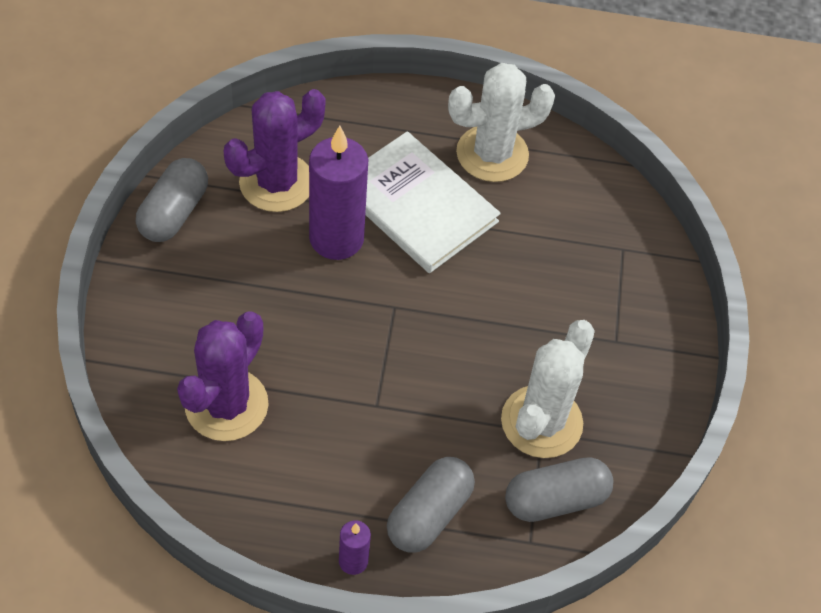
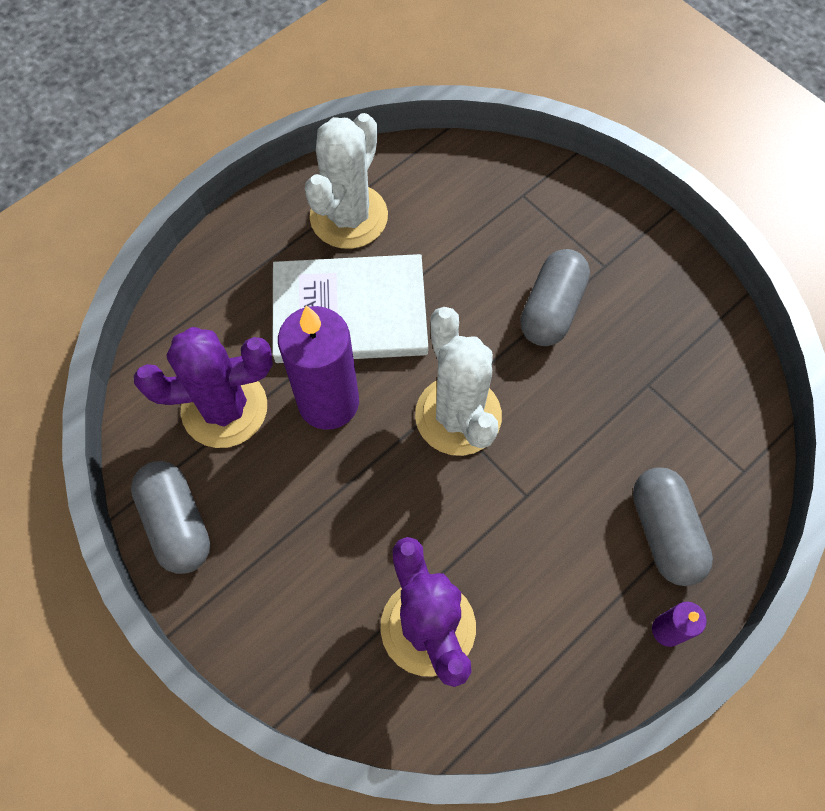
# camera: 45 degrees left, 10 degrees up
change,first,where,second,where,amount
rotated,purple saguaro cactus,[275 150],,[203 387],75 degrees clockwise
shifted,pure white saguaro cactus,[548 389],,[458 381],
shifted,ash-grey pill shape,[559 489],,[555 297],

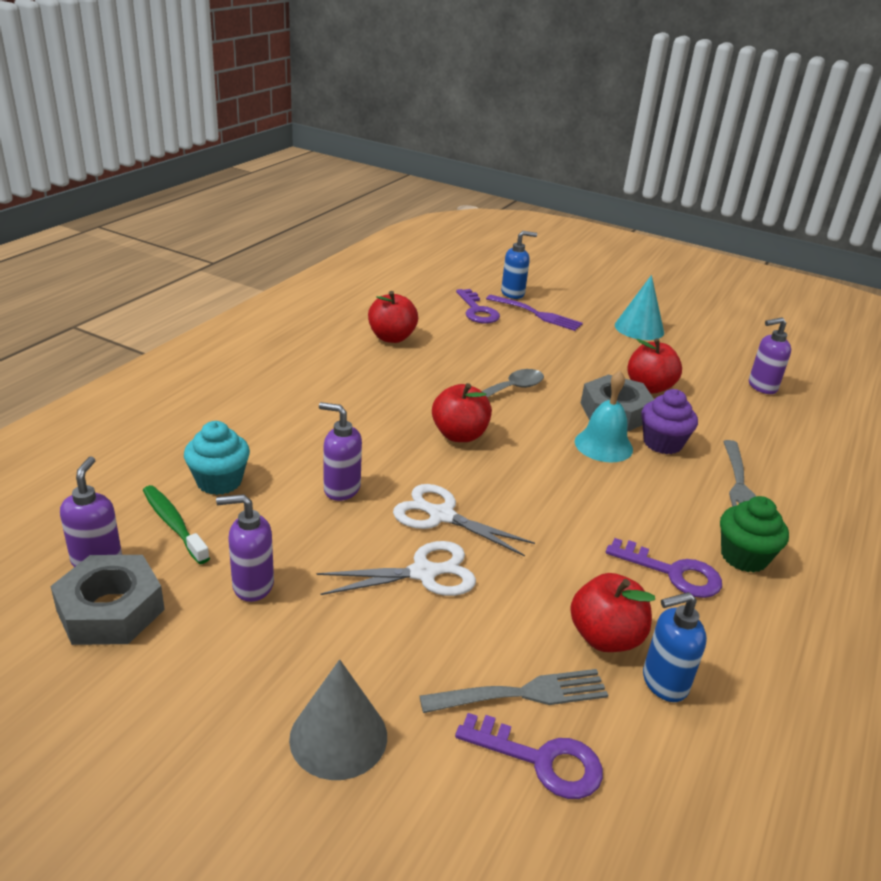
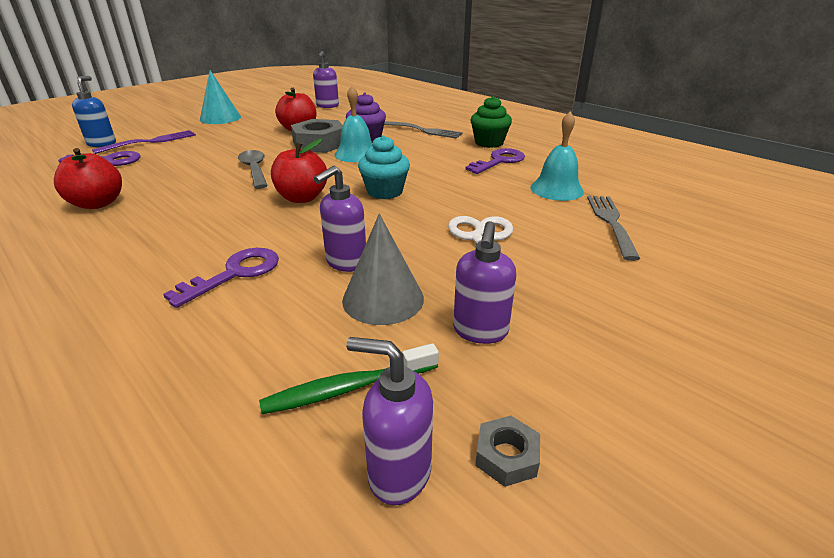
# camera: 70 degrees left, 0 degrees up
change,first,where,second,where,amount
shifted,teal cupcake,[217 458],,[384 167],
gone,pure white scissors,[464 520],,,
scaled,ash-grey hex nut,[108 600],,[507 451],x0.47
swapped,red apple fruit,[612 612],teal bell,[557 156],
gone,cobalt pump bottle,[675 647],,,
shifted,ash-grey cone,[338 719],,[383 269],
shifted,purple door key,[529 756],,[221 278],

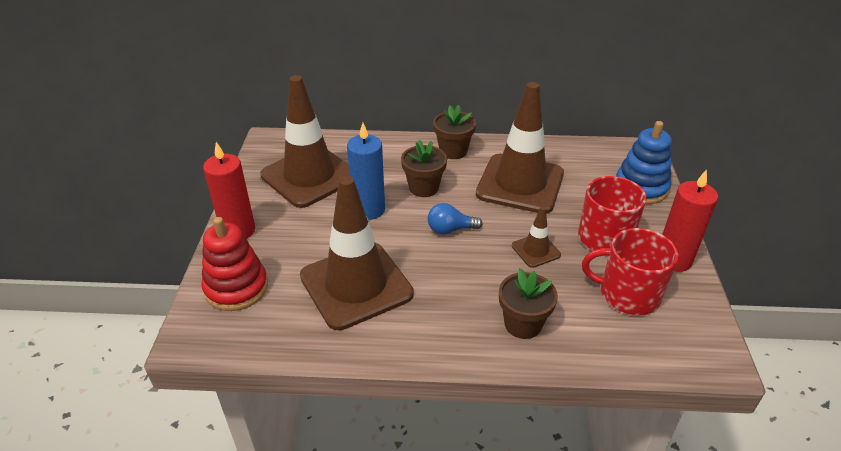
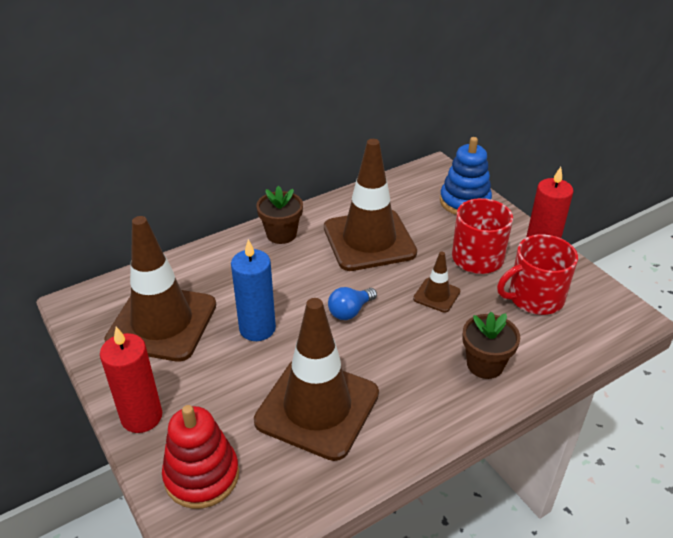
# camera: 35 degrees left, 0 degrees up
change,first,where,second,where,amount
gone,dark brown plant pot,[424 168],,,

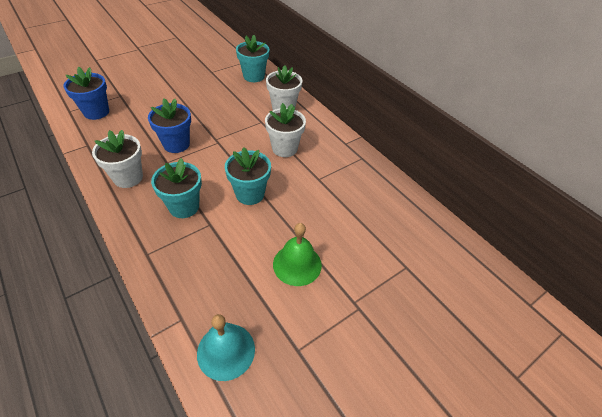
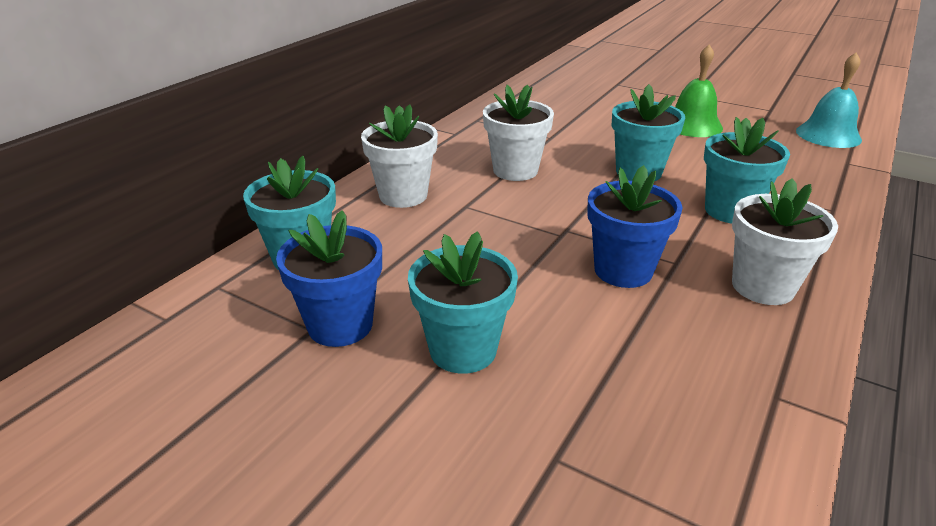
# camera: 110 degrees left, 15 degrees down
change,first,where,second,where,amount
shifted,cobalt plant pot,[86 93],,[329 278],
new,,,teal plant pot,[463 302],

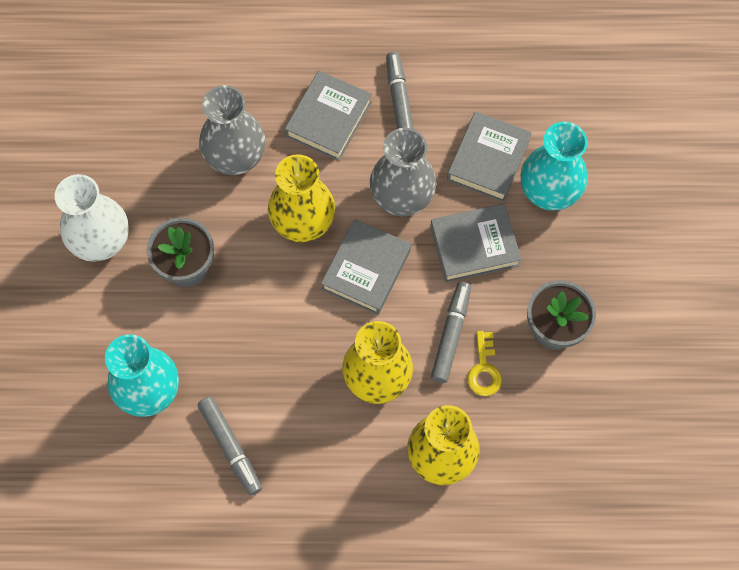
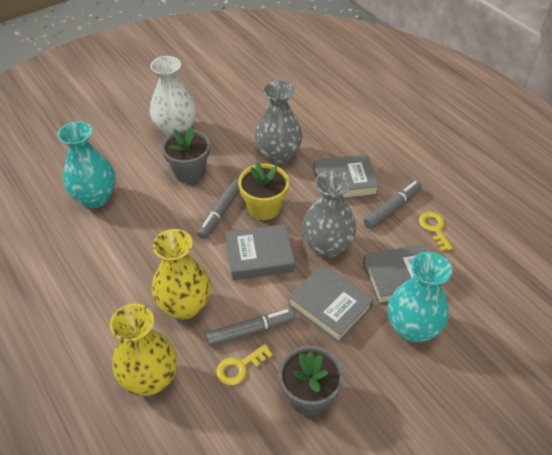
# camera: 55 degrees right, 20 degrees down
change,first,where,second,where,amount
swapped,bright yellow flower vase,[301 198],bright yellow plant pot,[263 191],
shifted,ash-grey marker,[230 446],,[218 209],
new,,,bright yellow door key,[436 232],

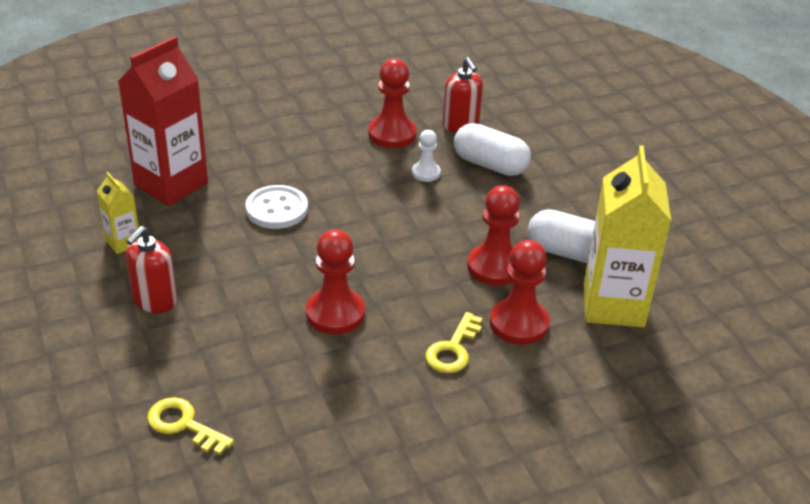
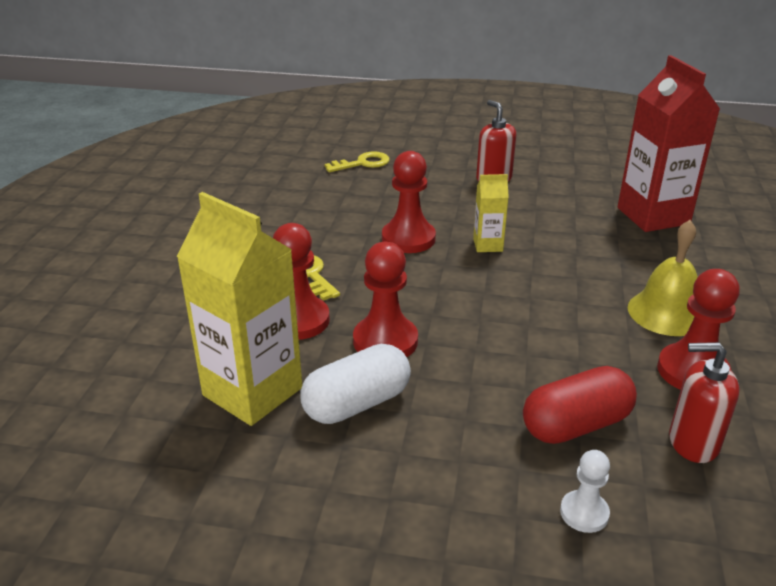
# camera: 125 degrees right, 5 degrees down
change,first,where,second,where,amount
repainted,pure white pill shape,[492 149],red pill shape,[580 405],
shifted,pure white game pawn,[426 156],,[585 491],
shifted,bright yellow milk carton,[118 213],,[491 213],
gone,pure white sewing button,[276 207],,,
new,,,bright yellow bell,[663 278],

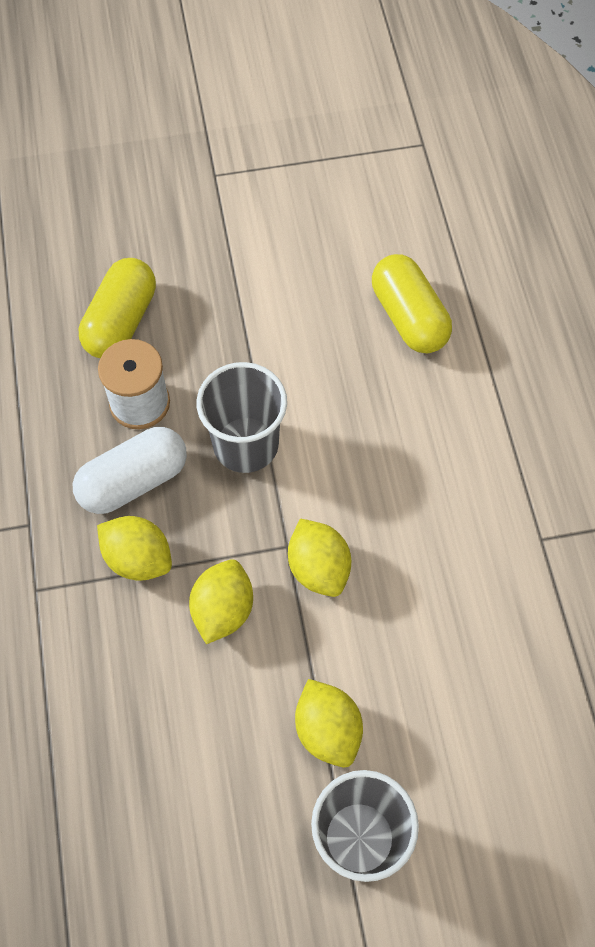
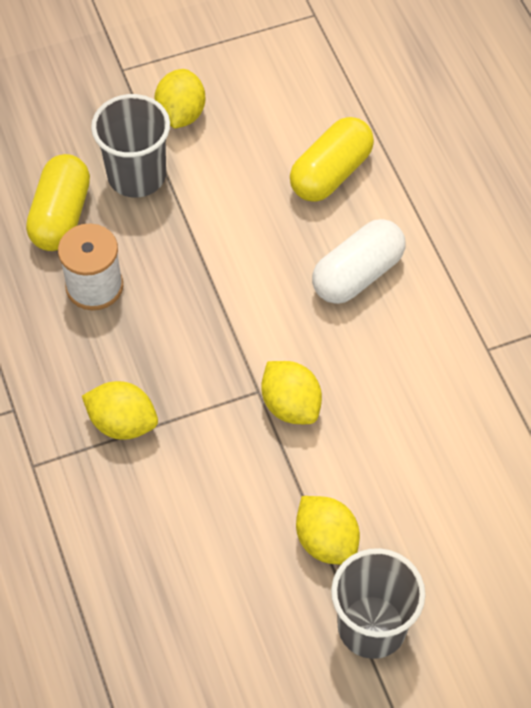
# camera: 10 degrees left, 5 degrees down
change,first,where,second,where,amount
rotated,bright yellow pill shape,[412 303],,[332 159],75 degrees clockwise
shifted,ash-grey cup,[242 417],,[130 146],
shifted,pure white pill shape,[130 470],,[358 261],
shifted,bright yellow toy lemon,[221 601],,[179 99],

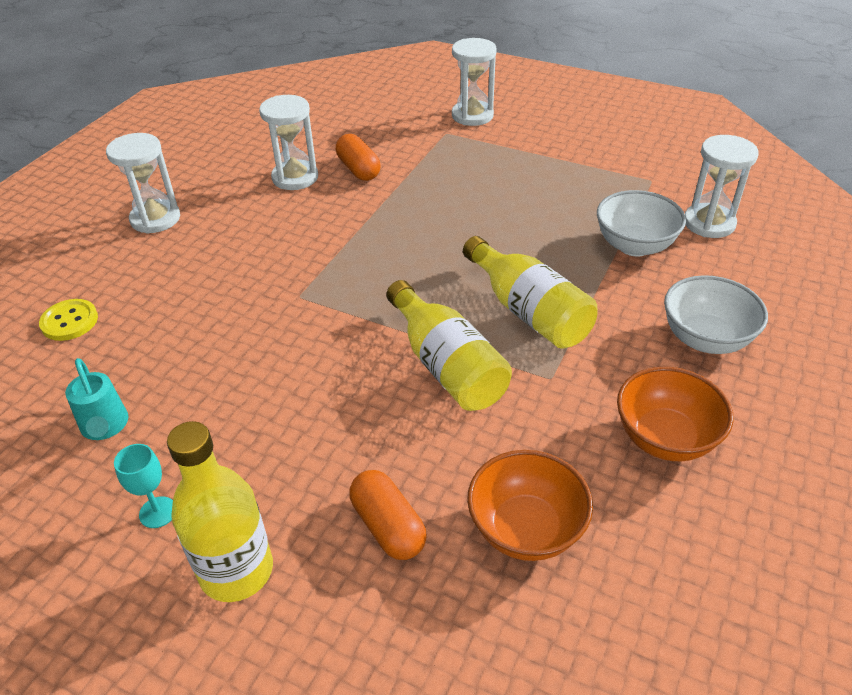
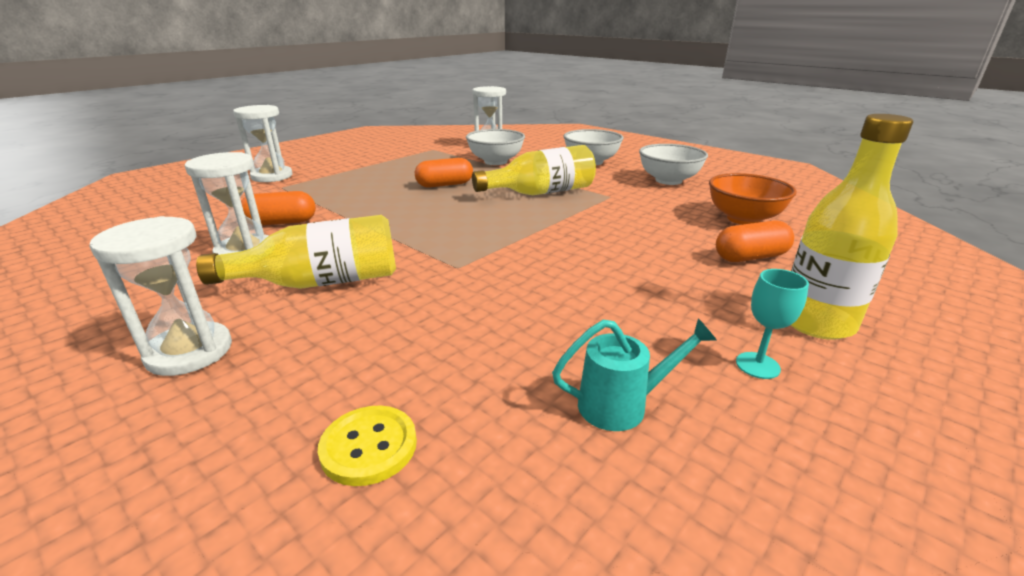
# camera: 75 degrees left, 15 degrees down
change,first,where,second,where,amount
shifted,bright yellow bottle,[449 345],,[296 252],
repainted,bright orange deep dish,[675 414],pure white deep dish,[673 164],
new,,,bright orange pill shape,[444 173],

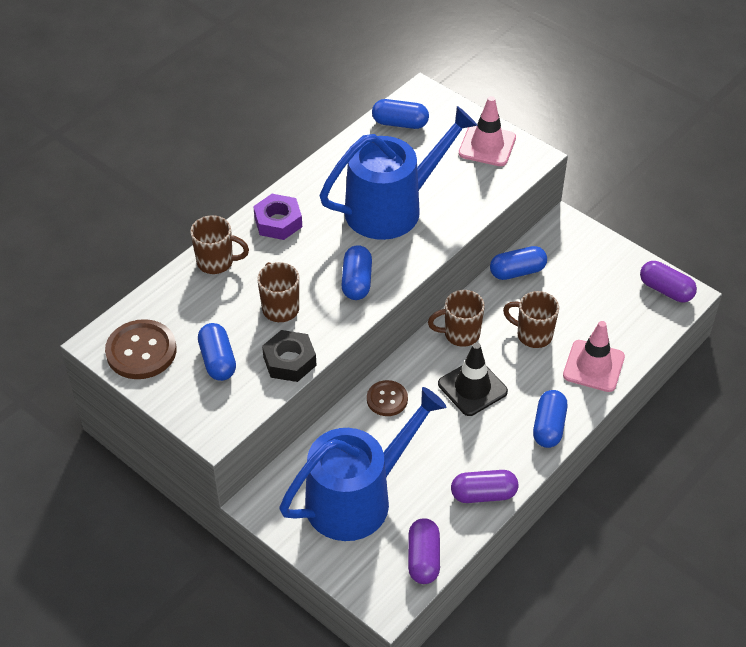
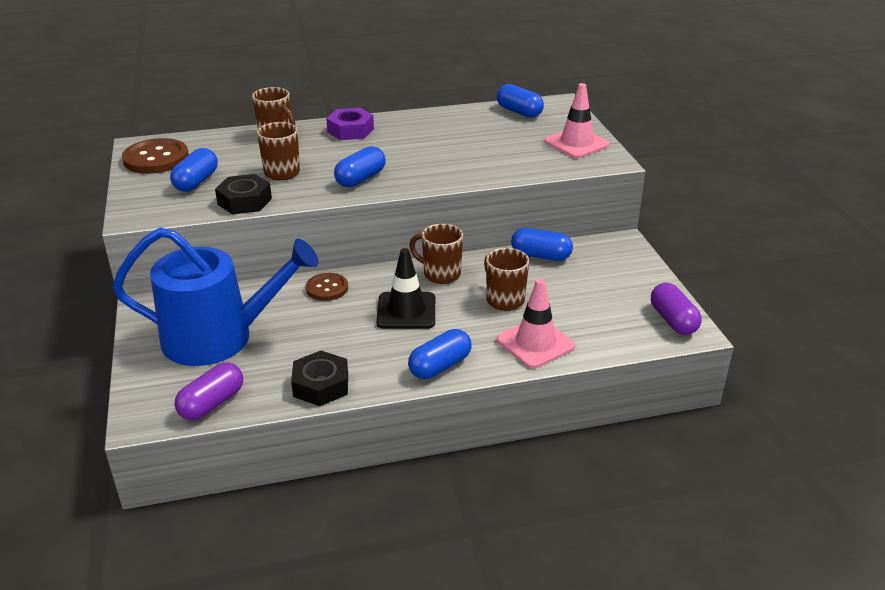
# camera: 35 degrees right, 15 degrees down
change,first,where,second,where,amount
gone,cobalt sprinkling can,[399 173],,,
swapped,purple pill shape,[484 486],ebony hex nut,[319 378],

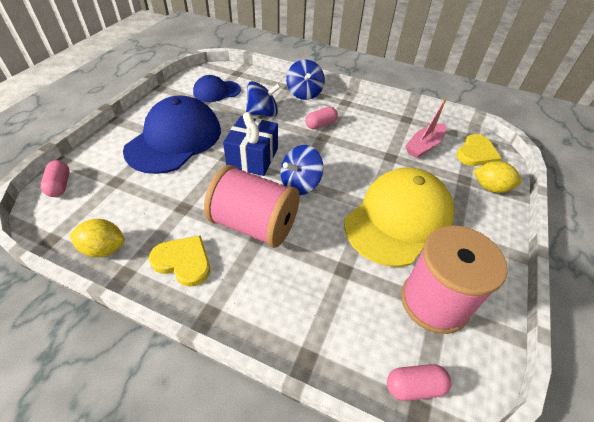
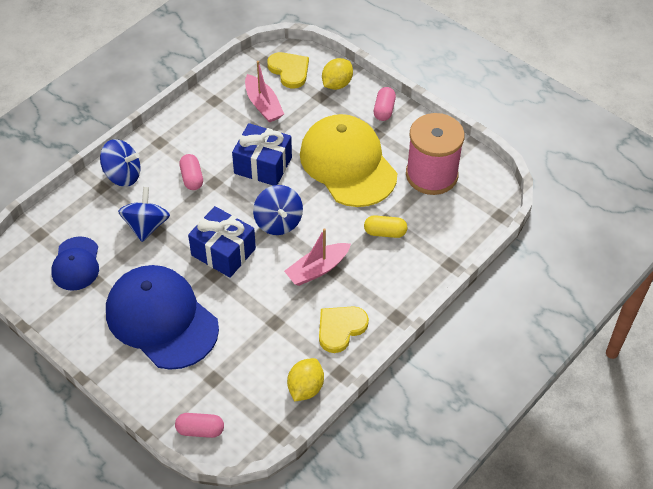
# camera: 70 degrees left, 5 degrees up
change,first,where,second,where,amount
swapped,rose-pink spool,[252 206],rose-pink boat,[317 257],
shifted,rose-pink pill shape,[419 382],,[385 104],
new,,,cobalt gift,[262 154],
new,,,bright yellow pill shape,[385 226],

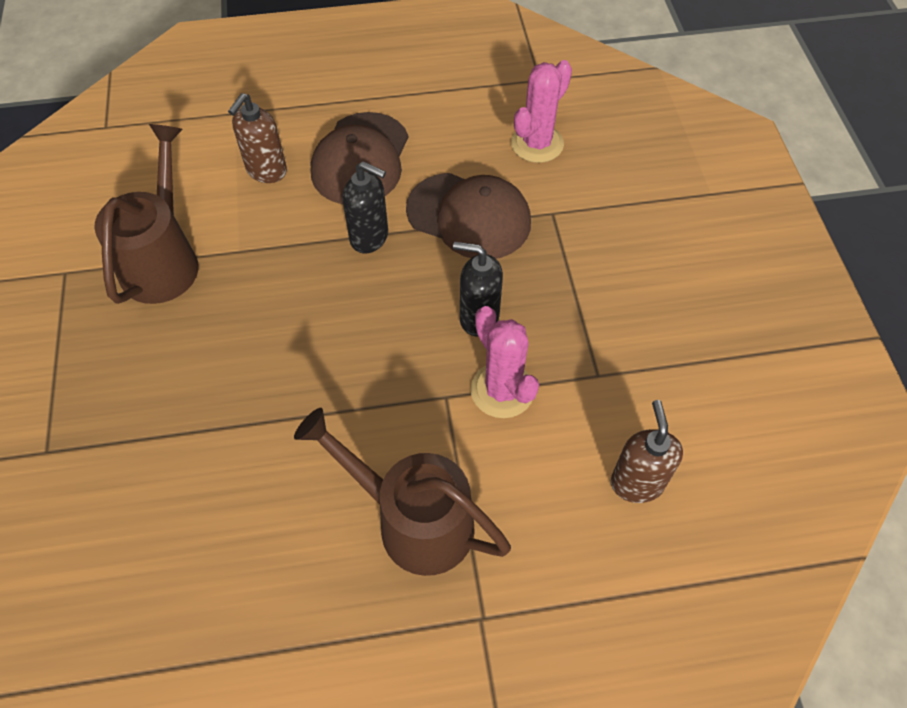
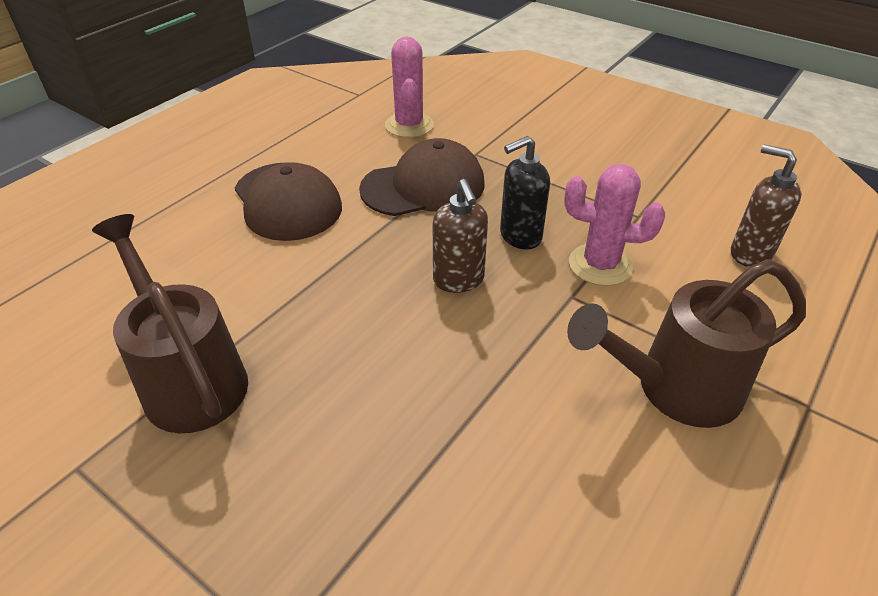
# camera: 45 degrees left, 15 degrees down
change,first,where,second,where,amount
shifted,dark brown pump bottle,[257 138],,[460 236],
gone,ebony pump bottle,[365 207],,,

